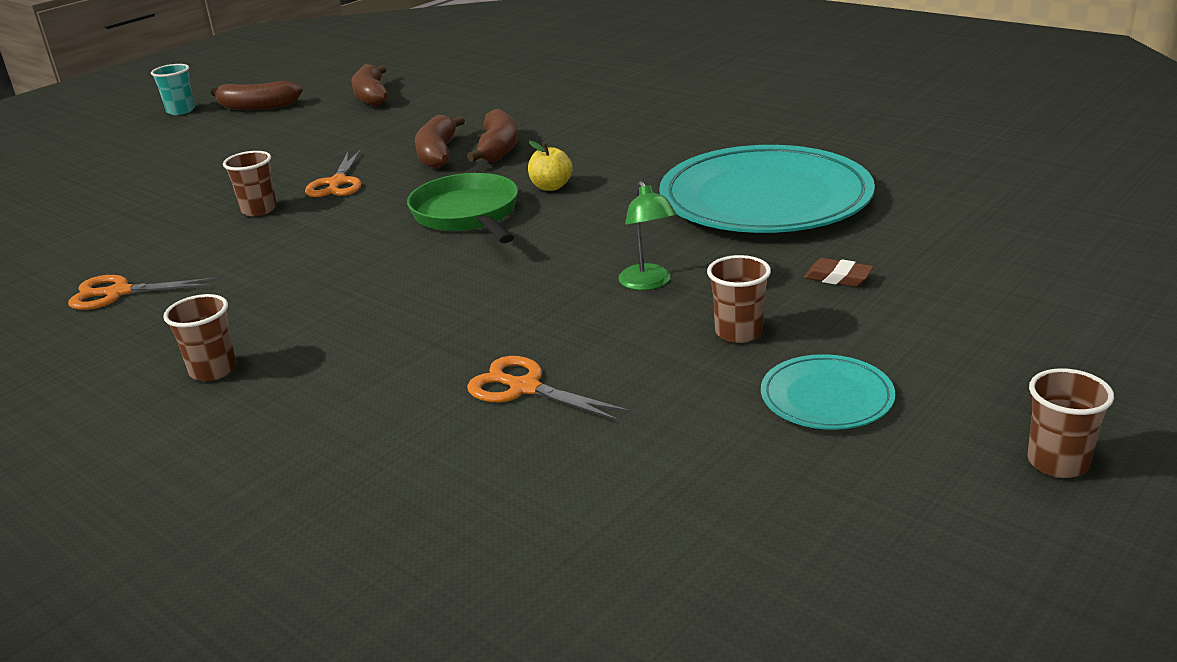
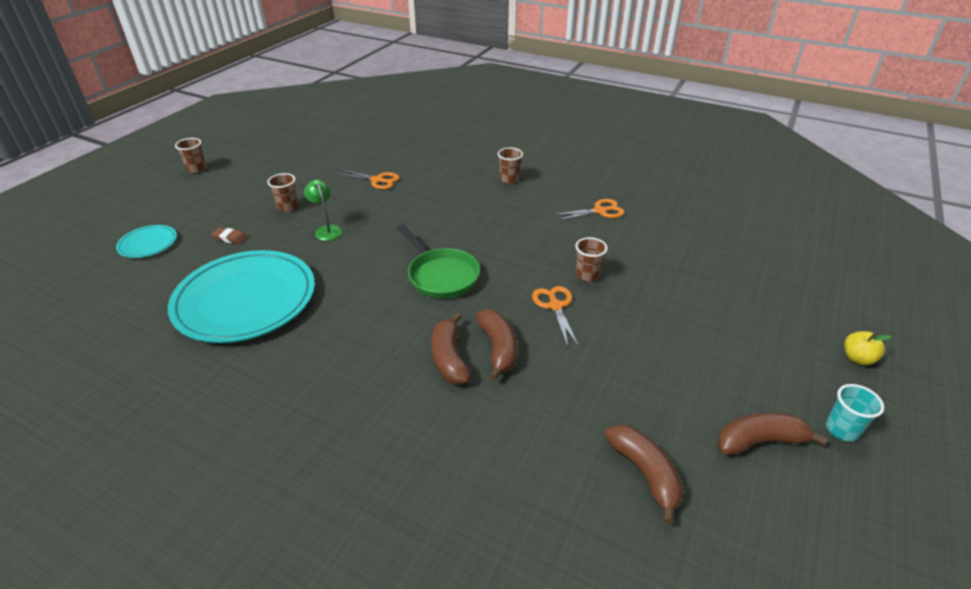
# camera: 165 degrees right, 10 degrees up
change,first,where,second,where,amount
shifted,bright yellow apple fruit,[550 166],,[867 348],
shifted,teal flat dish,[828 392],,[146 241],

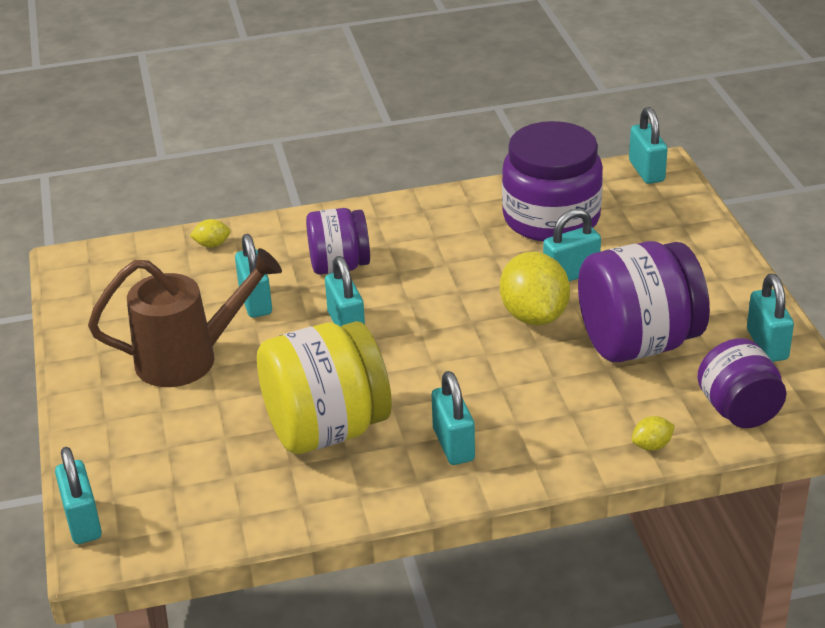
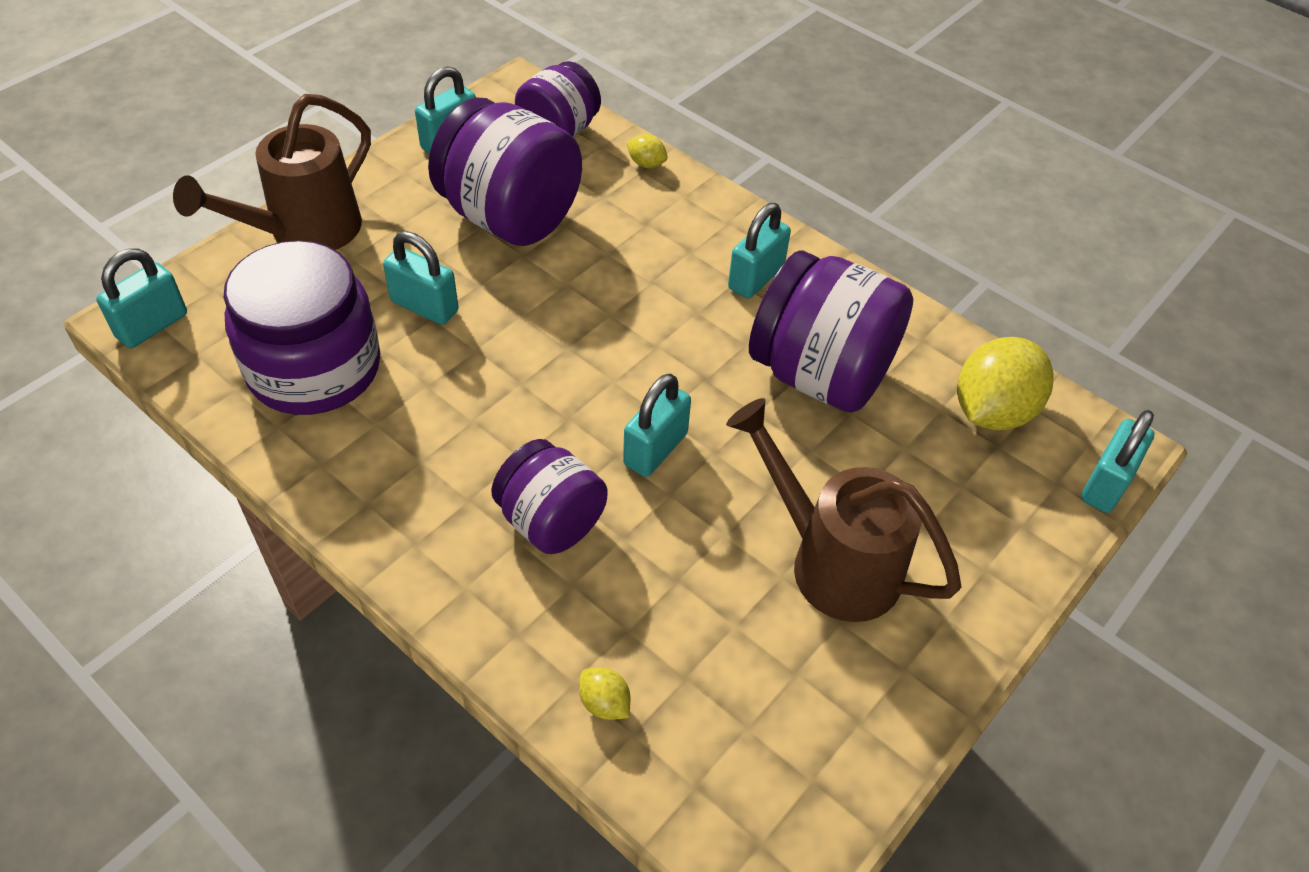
# camera: 130 degrees left, 15 degrees up
change,first,where,second,where,amount
gone,teal small lock,[253 276],,,
shifted,bright yellow toy lemon,[535 288],,[1005 383],
repainted,bright yellow jar,[324 387],purple jar,[831 331],
new,,,dark brown sprinkling can,[272 172],

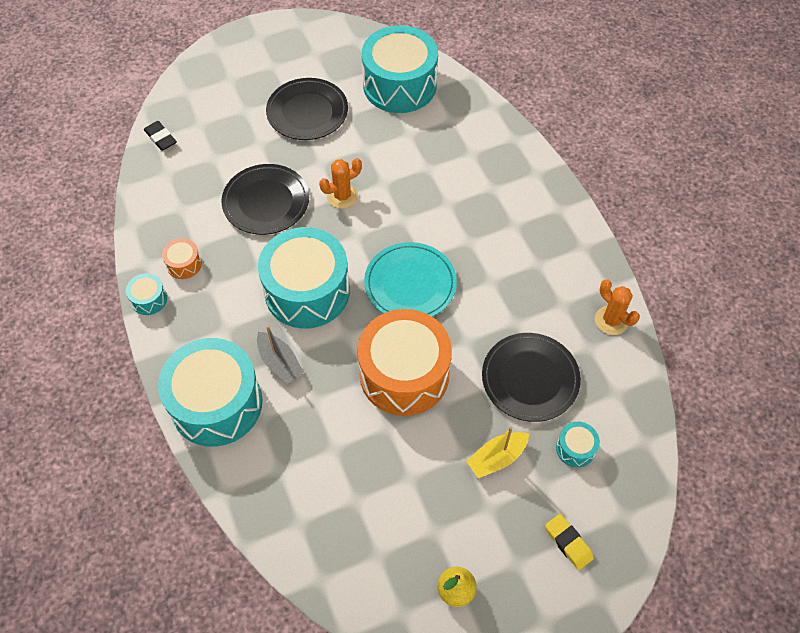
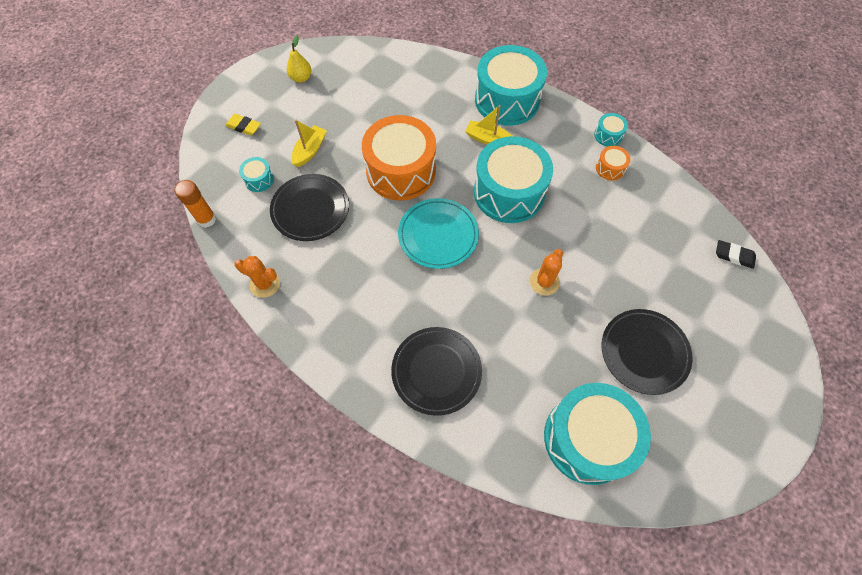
# camera: 150 degrees right, 5 degrees up
change,first,where,second,where,amount
shifted,ebony flat dish,[265 199],,[436 371],
repainted,ash-grey boat,[280 354],bright yellow boat,[488 125],
new,,,bright orange glue stick,[195 204],

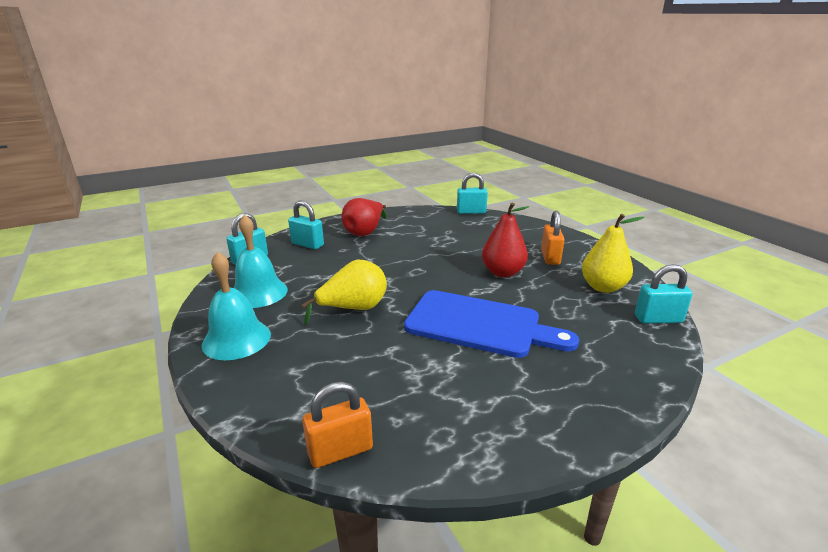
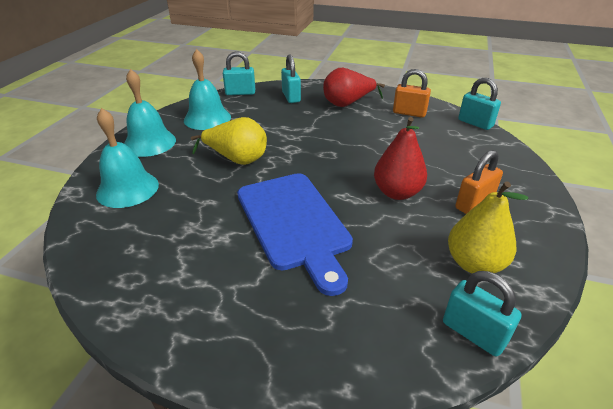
# camera: 45 degrees right, 10 degrees up
change,first,where,second,where,amount
shifted,bright orange small lock,[337 425],,[412 93],
new,,,teal bell,[127 158],

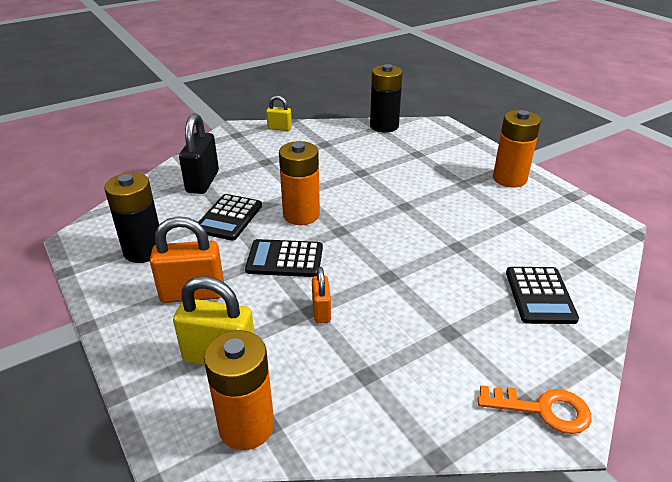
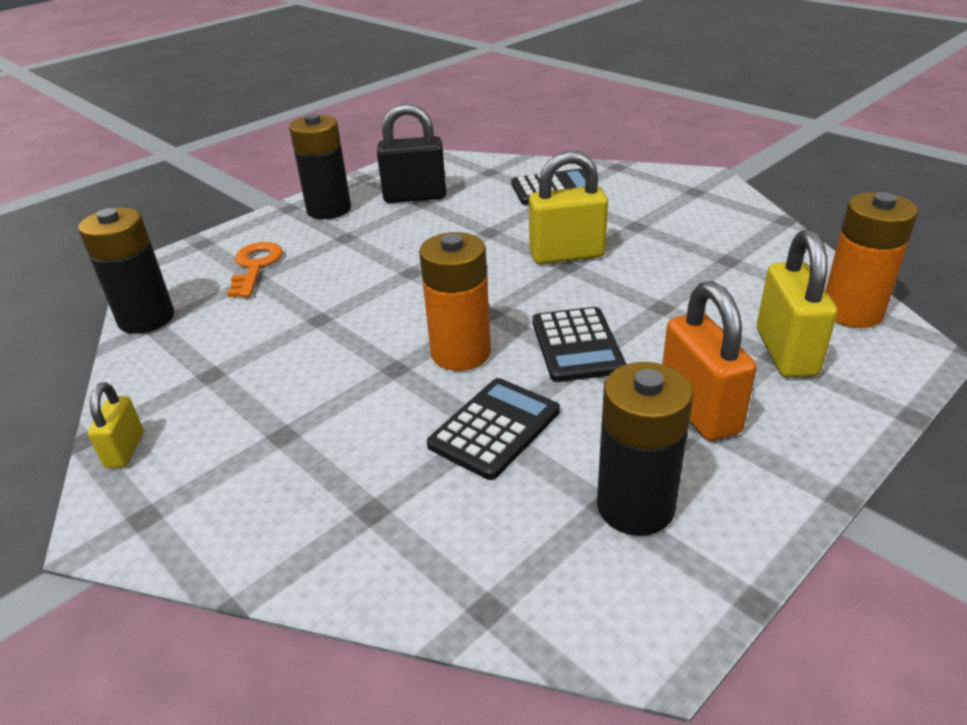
# camera: 100 degrees left, 0 degrees up
change,first,where,second,where,amount
repainted,bright orange battery,[517 149],ebony battery,[320 166],
shifted,ebony small lock,[199 153],,[411 153],
rotated,ebony adding machine,[230 217],,[493 429],60 degrees counterclockwise
gone,bright orange small lock,[321 295],,,
shifted,bright orange door key,[534 409],,[255 269],
new,,,bright yellow small lock,[568 207],

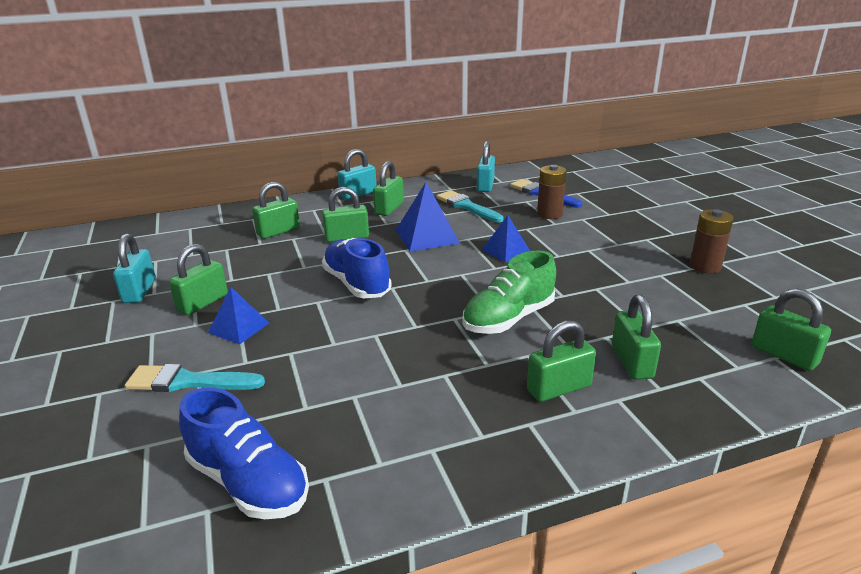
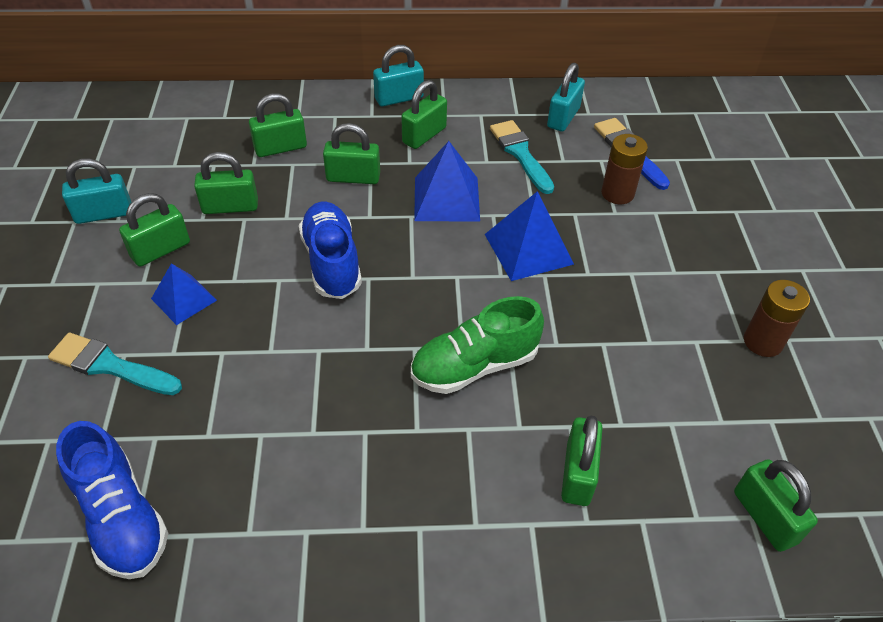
# camera: 15 degrees right, 20 degrees up
change,first,where,second,where,amount
scaled,cobalt solid pyramid,[506 239],,[529 236],x1.55
rotated,teal small lock,[134 268],,[96 191],60 degrees clockwise
shifted,emerald small lock,[561 361],,[226 183],

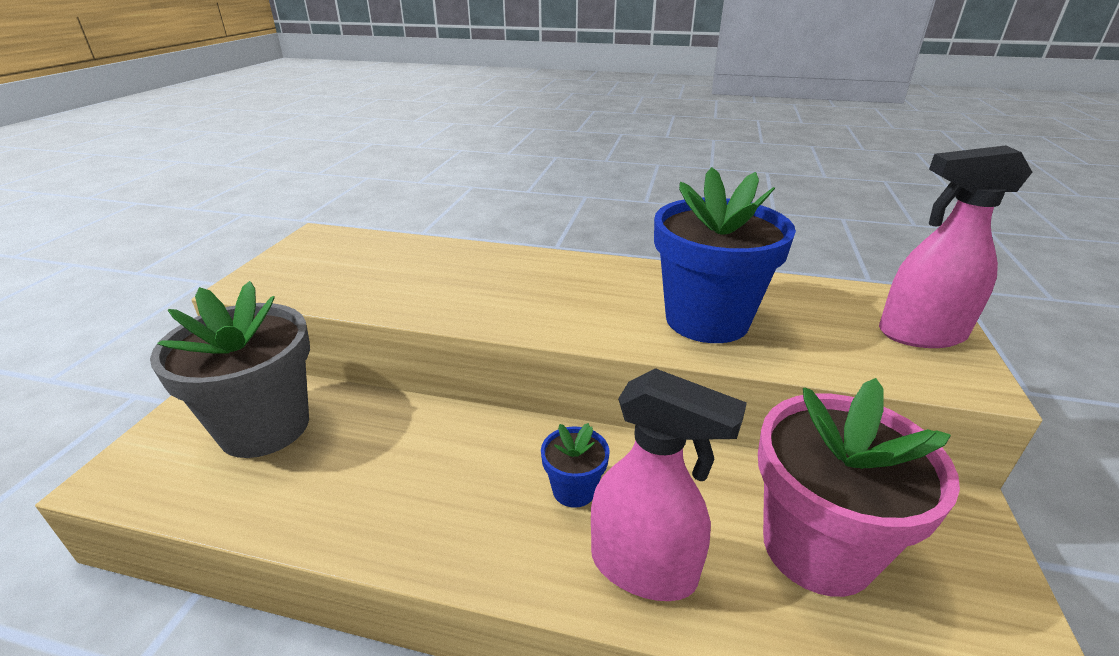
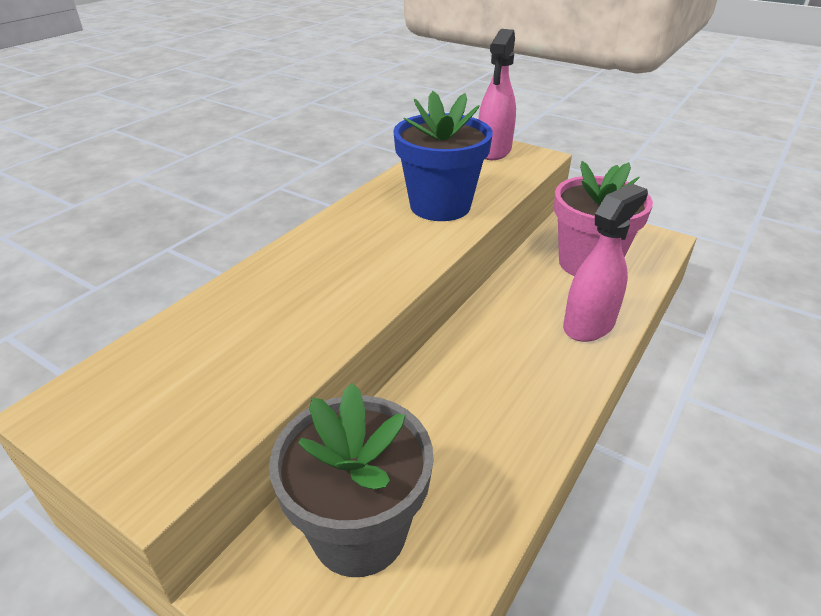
# camera: 70 degrees left, 5 degrees up
change,first,where,second,where,amount
gone,cobalt plant pot,[575 465],,,

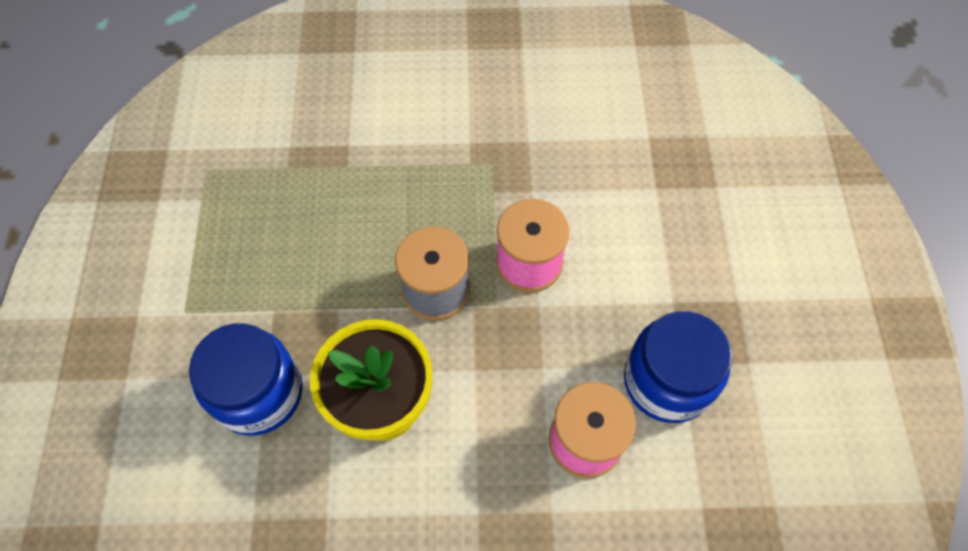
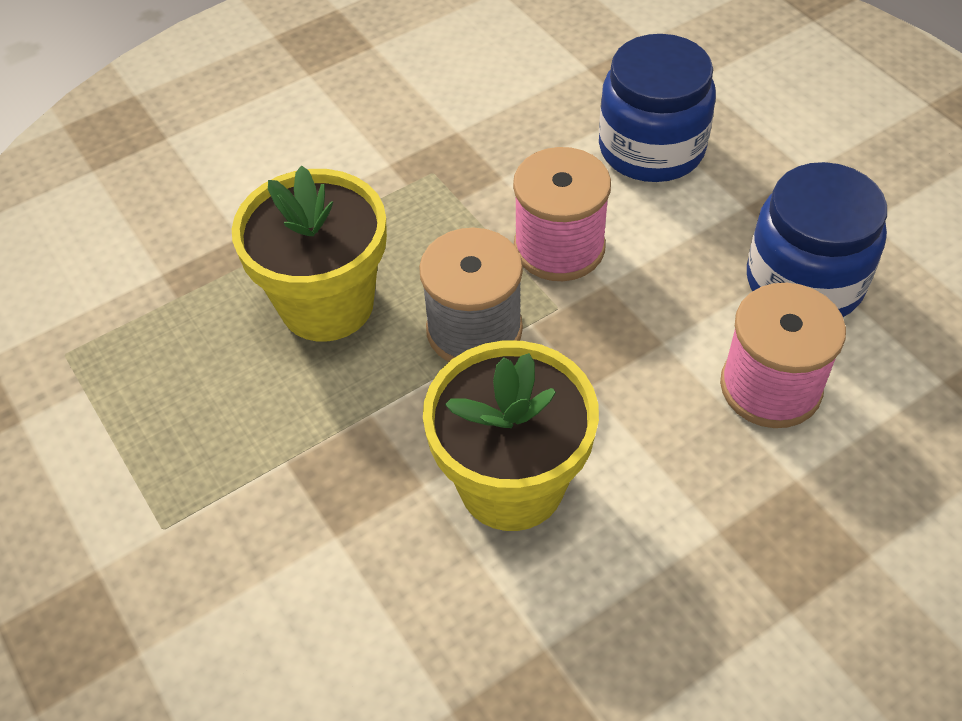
# camera: 30 degrees left, 10 degrees down
change,first,where,second,where,amount
shifted,cobalt jar,[246 379],,[657 108],
new,,,bright yellow plant pot,[309 253],

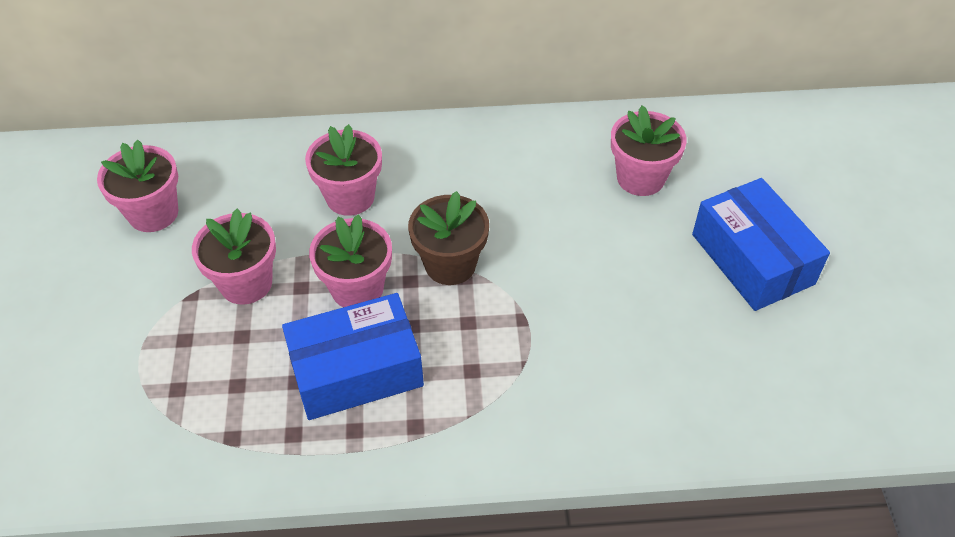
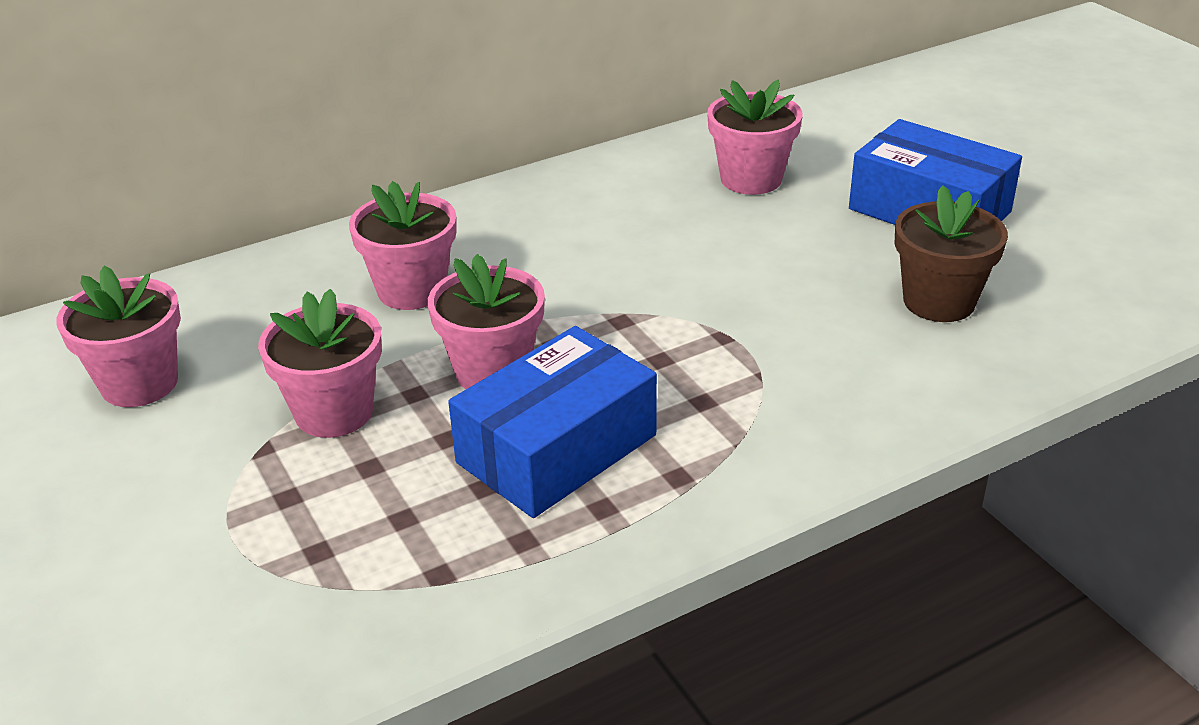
# camera: 25 degrees left, 15 degrees down
change,first,where,second,where,amount
shifted,dark brown plant pot,[448 238],,[951 253],

